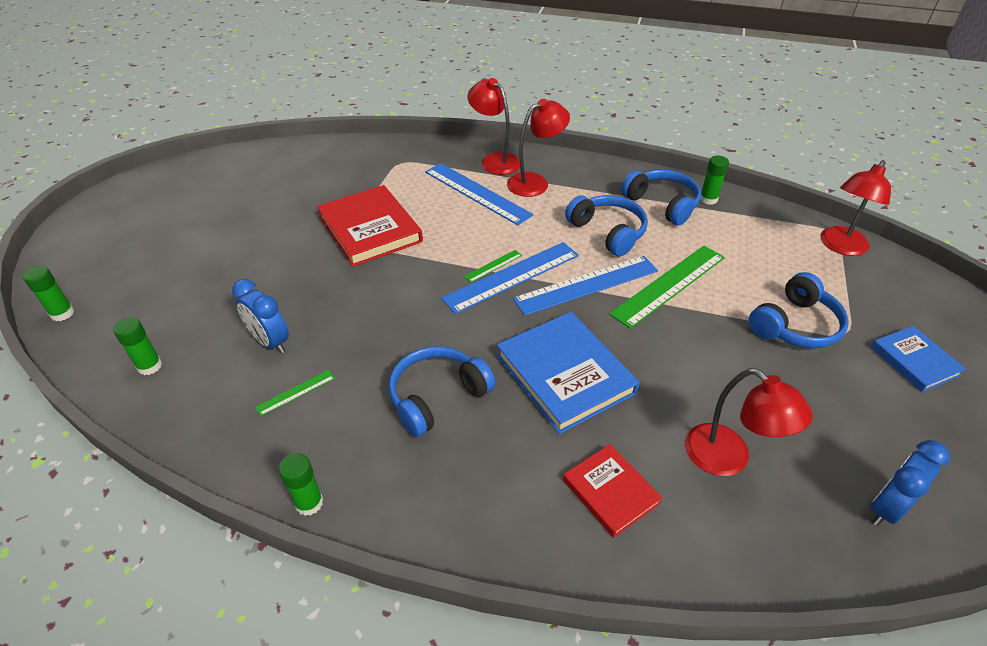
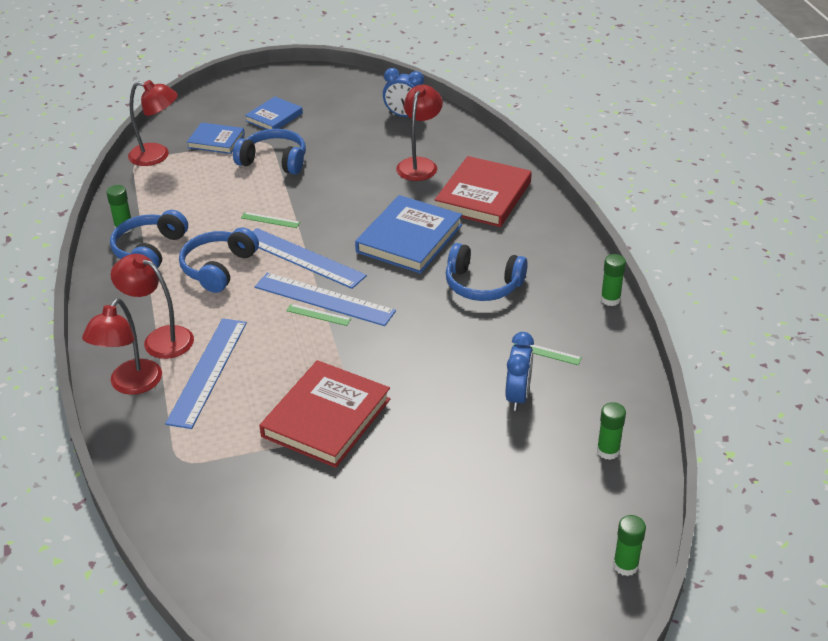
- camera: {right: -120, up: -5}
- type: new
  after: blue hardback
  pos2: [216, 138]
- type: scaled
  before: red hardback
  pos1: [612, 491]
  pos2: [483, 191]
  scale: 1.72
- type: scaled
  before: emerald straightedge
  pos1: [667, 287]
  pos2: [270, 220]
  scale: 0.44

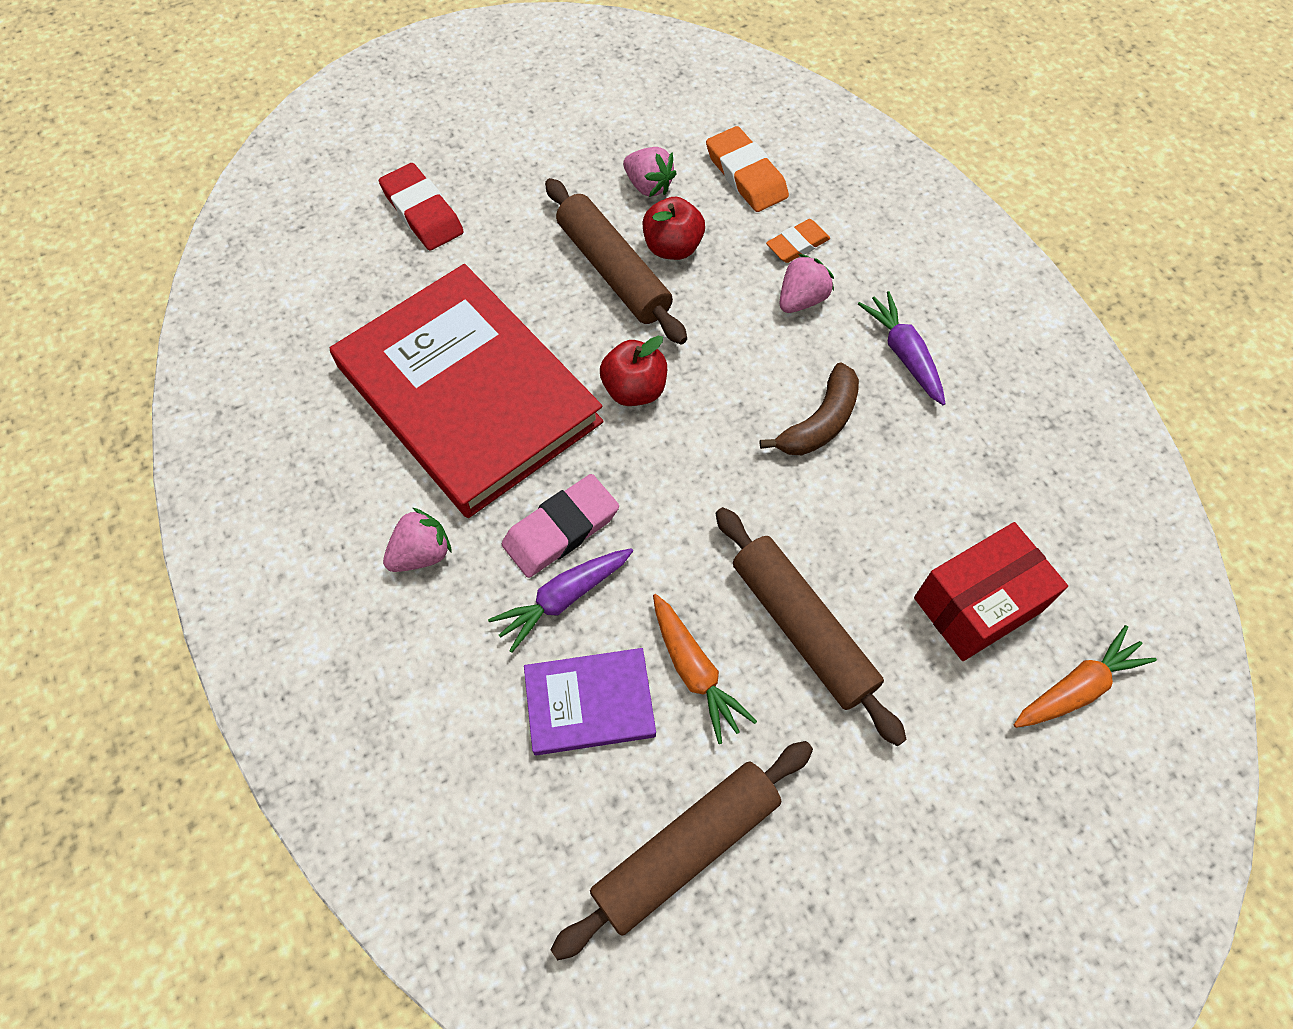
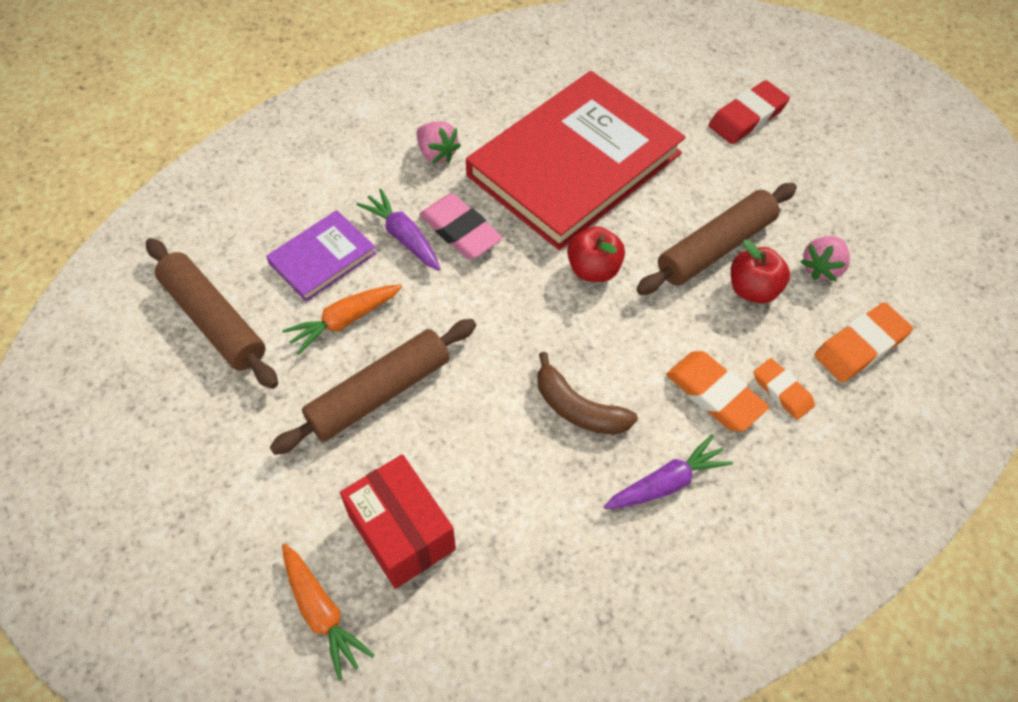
- camera: {right: 85, up: -5}
- type: swapped
  before: pink berry
  after: bright orange eraser
  pos1: [806, 283]
  pos2: [717, 391]
- type: rotated
  before: purple hardback
  pos1: [590, 701]
  pos2: [321, 256]
  turn: 60

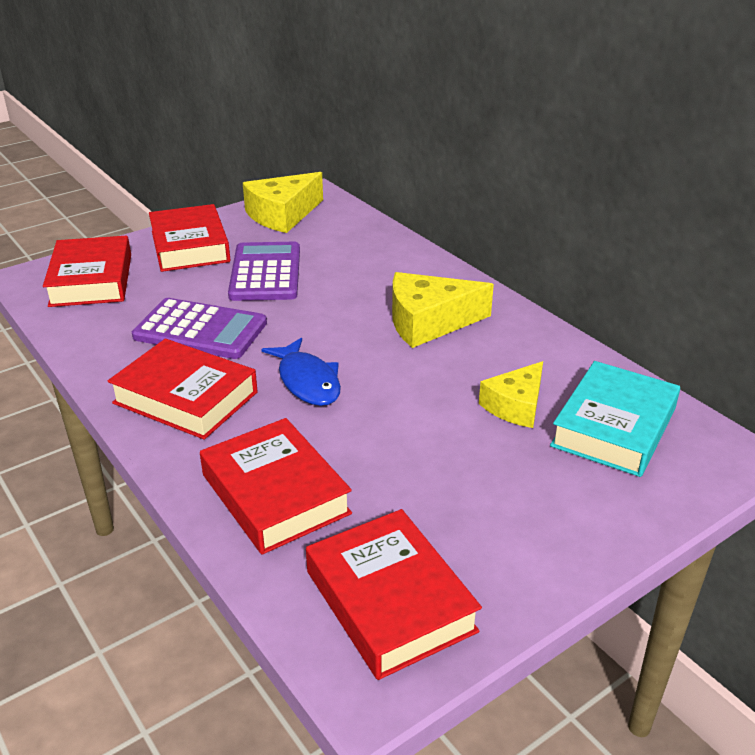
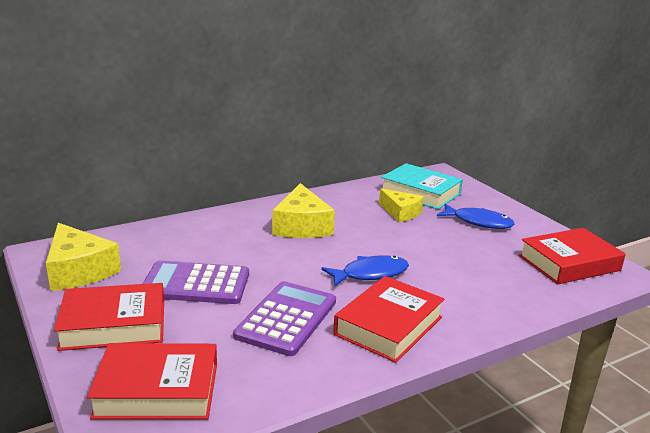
- camera: {right: -85, up: -10}
- type: gone
  before: red hardback
  pos1: [276, 486]
- type: new
  after: blue fish figure
  pos2: [476, 216]

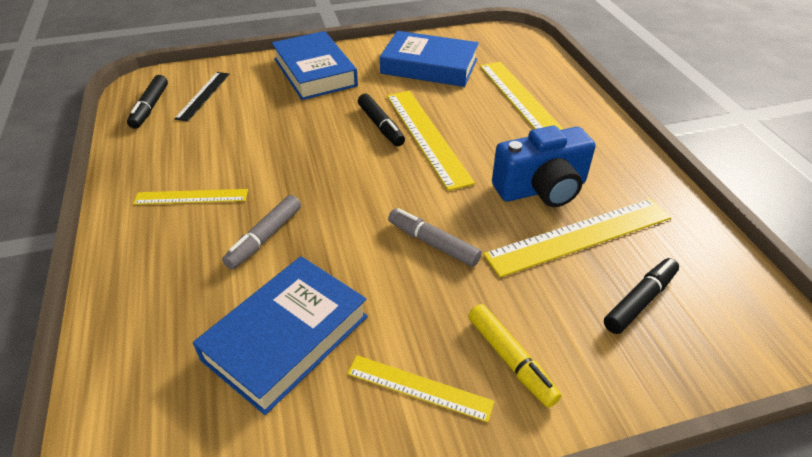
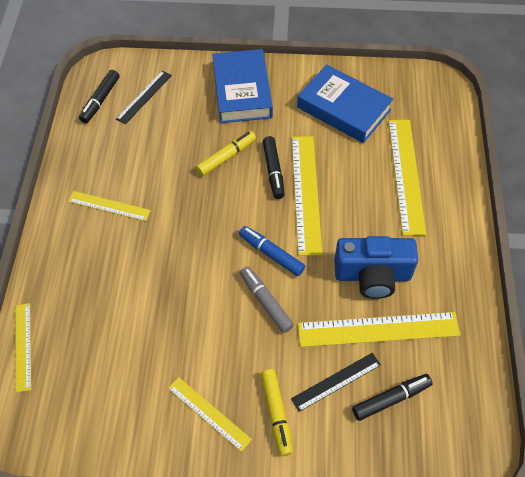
- camera: {right: 20, up: 15}
- type: gone
  before: blue hardback
  pos1: [280, 335]
- type: gone
  before: ash-grey marker
  pos1: [261, 232]
- type: new
  after: yellow straightedge
  pos2: [23, 348]
- type: new
  after: yellow marker
  pos2: [226, 153]
- type: new
  after: blue marker
  pos2: [272, 251]
- type: new
  after: black straightedge
  pos2: [336, 382]

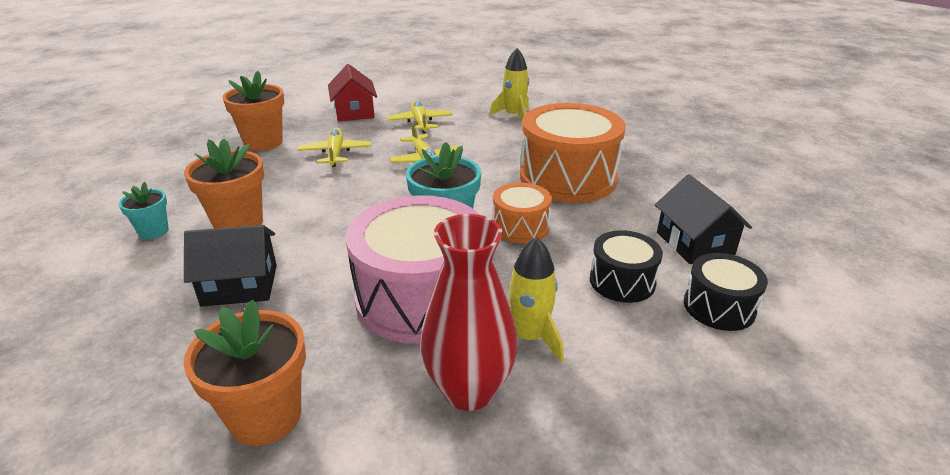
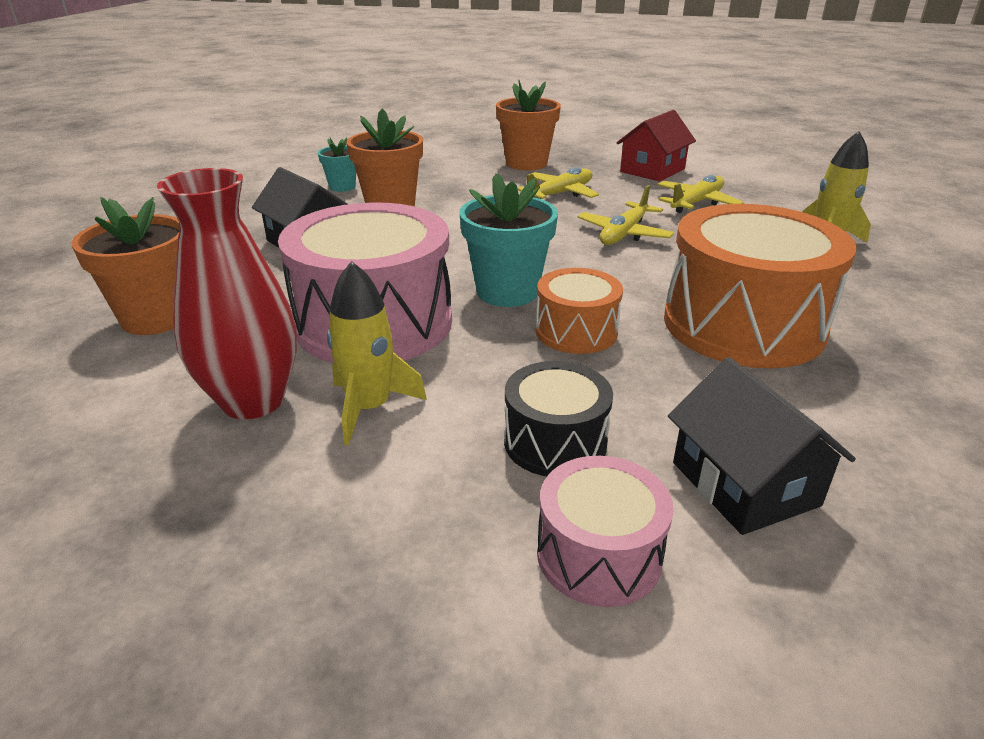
- camera: {right: 55, up: 0}
- type: repainted
  before: black toy drum
  after: pink toy drum
  pos1: [726, 292]
  pos2: [605, 531]
- type: rotated
  before: black cottage
  pos1: [703, 219]
  pos2: [762, 446]
  turn: -60

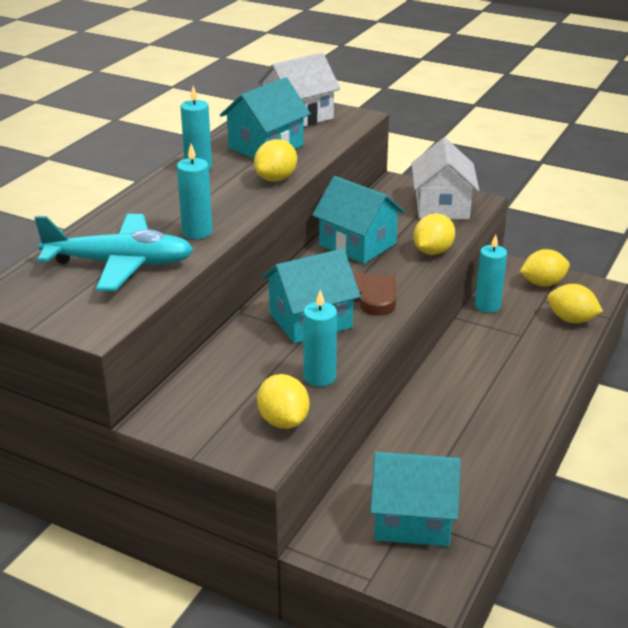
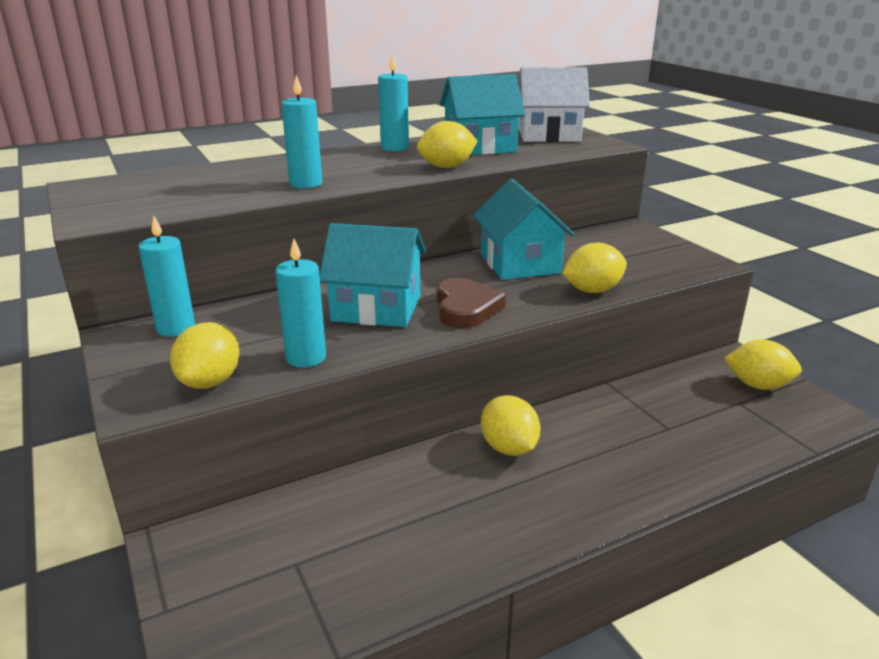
- camera: {right: 35, up: -5}
- type: gone
  before: teal aeroplane
  pos1: [114, 252]
- type: gone
  before: teal cottage
  pos1: [415, 499]
- type: gone
  before: pure white cottage
  pos1: [445, 178]
- type: shifted
  before: teal wax candle
  pos1: [491, 273]
  pos2: [166, 276]
- type: shifted
  before: yellow toy lemon
  pos1: [575, 303]
  pos2: [511, 425]

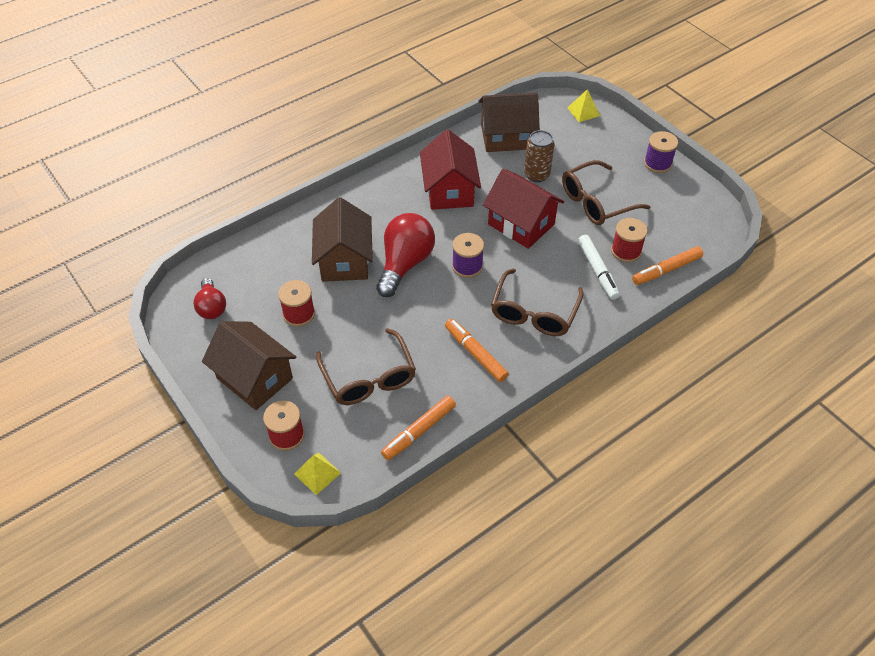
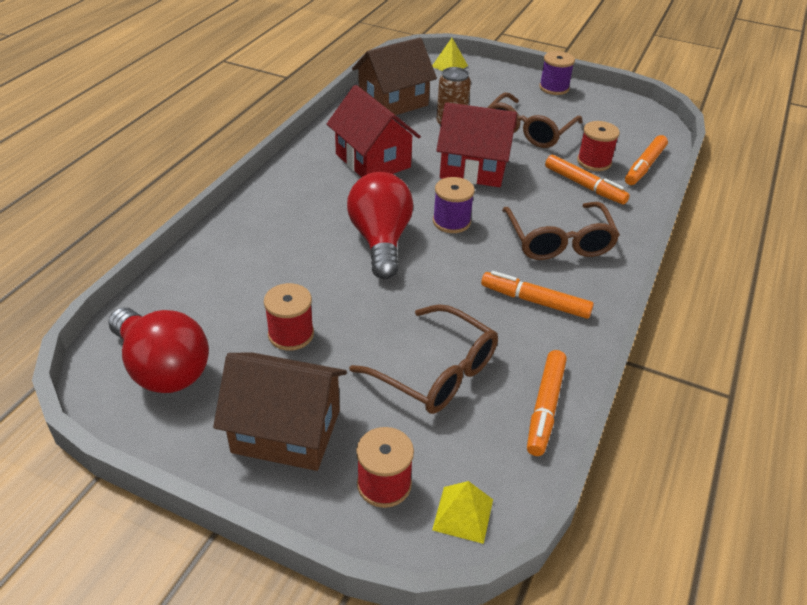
- camera: {right: -30, up: -10}
- type: gone
  before: russet cottage
  pos1: [342, 239]
- type: repainted
  before: pure white marker
  after: bright orange marker
  pos1: [599, 267]
  pos2: [587, 180]
- type: scaled
  before: red light bulb
  pos1: [209, 298]
  pos2: [158, 350]
  scale: 1.68

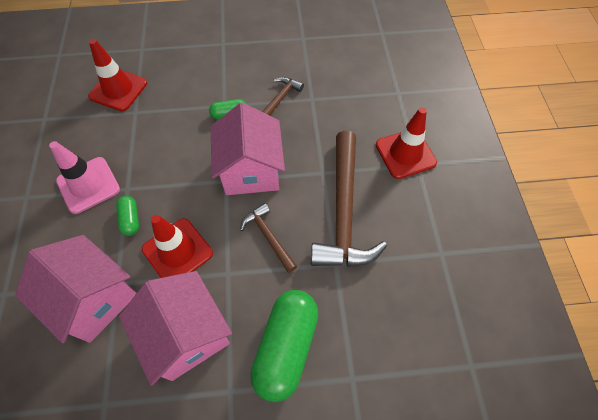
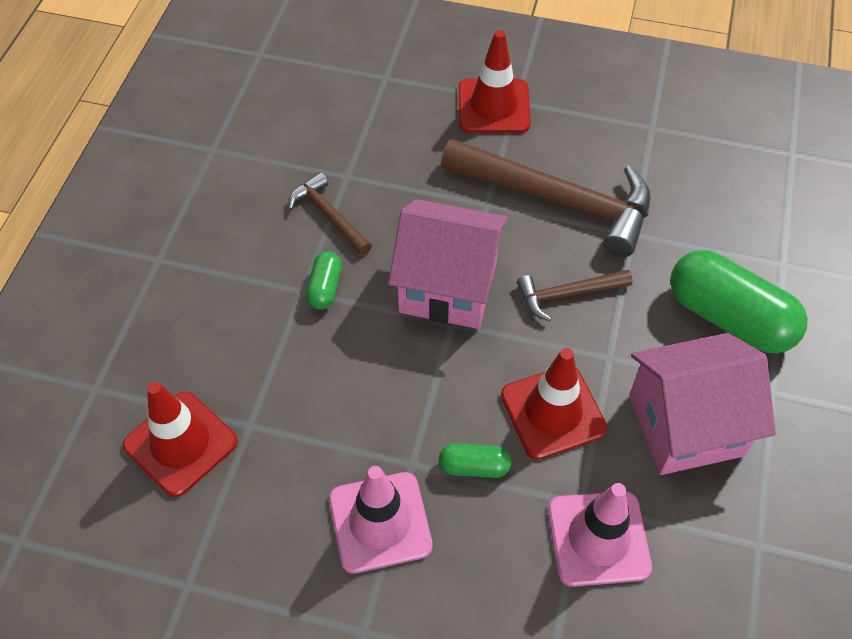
- camera: {right: -70, up: -5}
- type: swapped
  before: pink cottage
  after: pink road cone
  pos1: [76, 289]
  pos2: [600, 535]

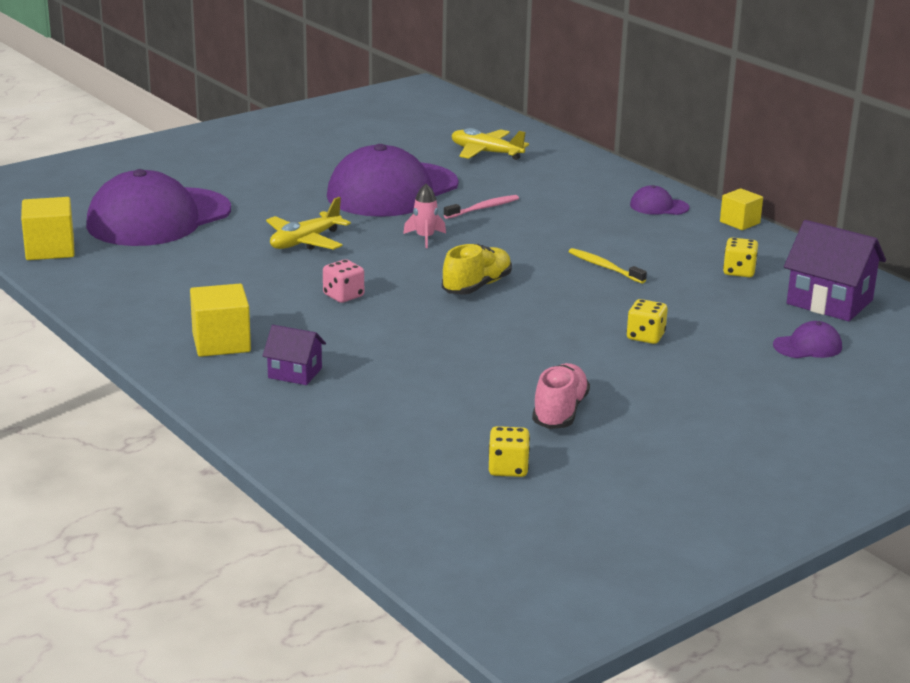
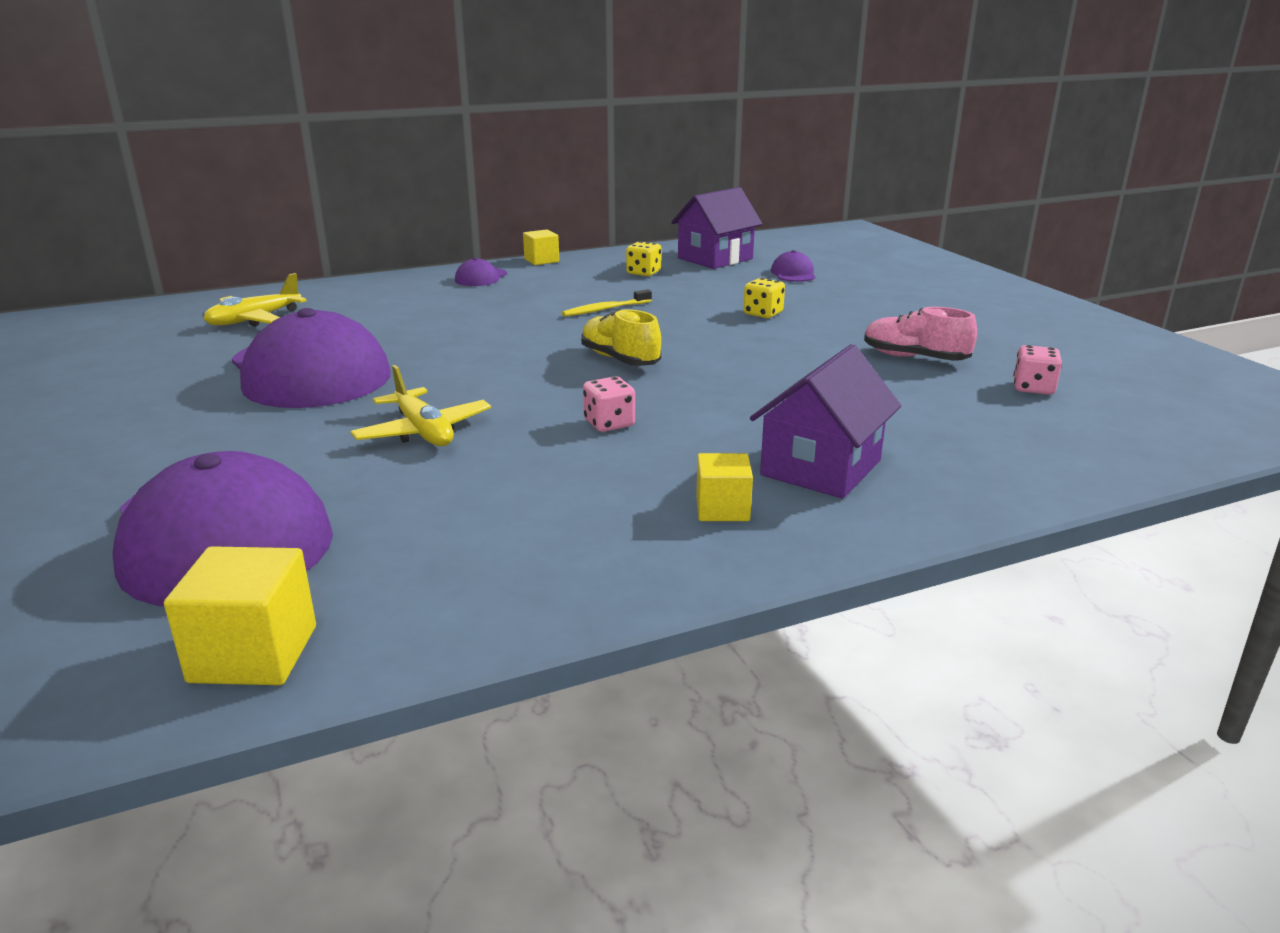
- camera: {right: -75, up: 0}
- type: gone
  before: pink rocket
  pos1: [424, 216]
- type: gone
  before: pink tooth brush
  pos1: [481, 207]
- type: repainted
  before: yellow dice
  after: pink dice
  pos1: [509, 451]
  pos2: [1037, 370]
- type: scaled
  before: yellow solid cube
  pos1: [220, 320]
  pos2: [724, 487]
  scale: 0.66
- type: scaled
  before: purple cottage
  pos1: [294, 355]
  pos2: [825, 421]
  scale: 1.76

